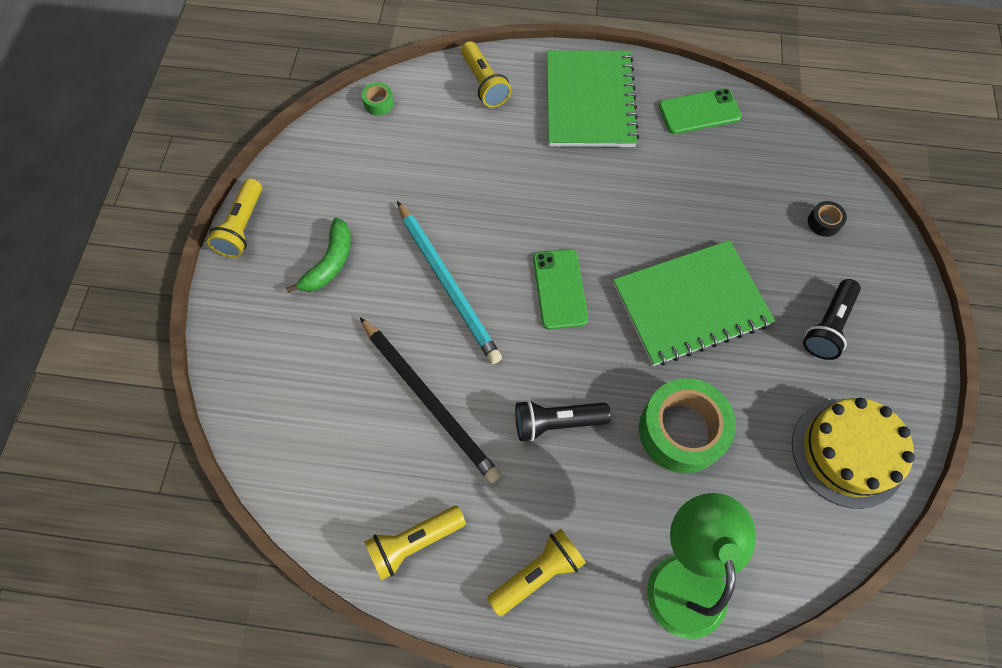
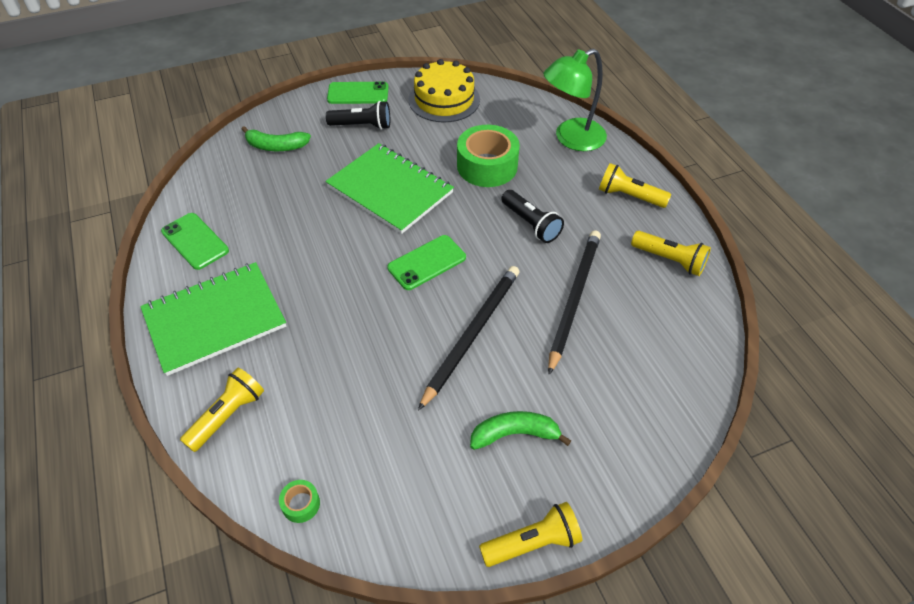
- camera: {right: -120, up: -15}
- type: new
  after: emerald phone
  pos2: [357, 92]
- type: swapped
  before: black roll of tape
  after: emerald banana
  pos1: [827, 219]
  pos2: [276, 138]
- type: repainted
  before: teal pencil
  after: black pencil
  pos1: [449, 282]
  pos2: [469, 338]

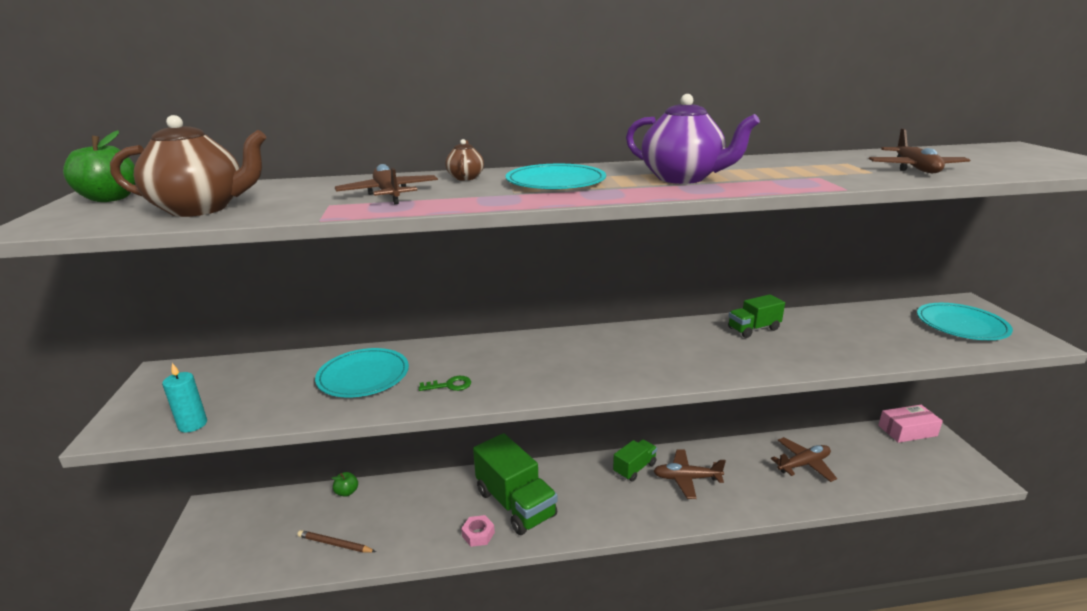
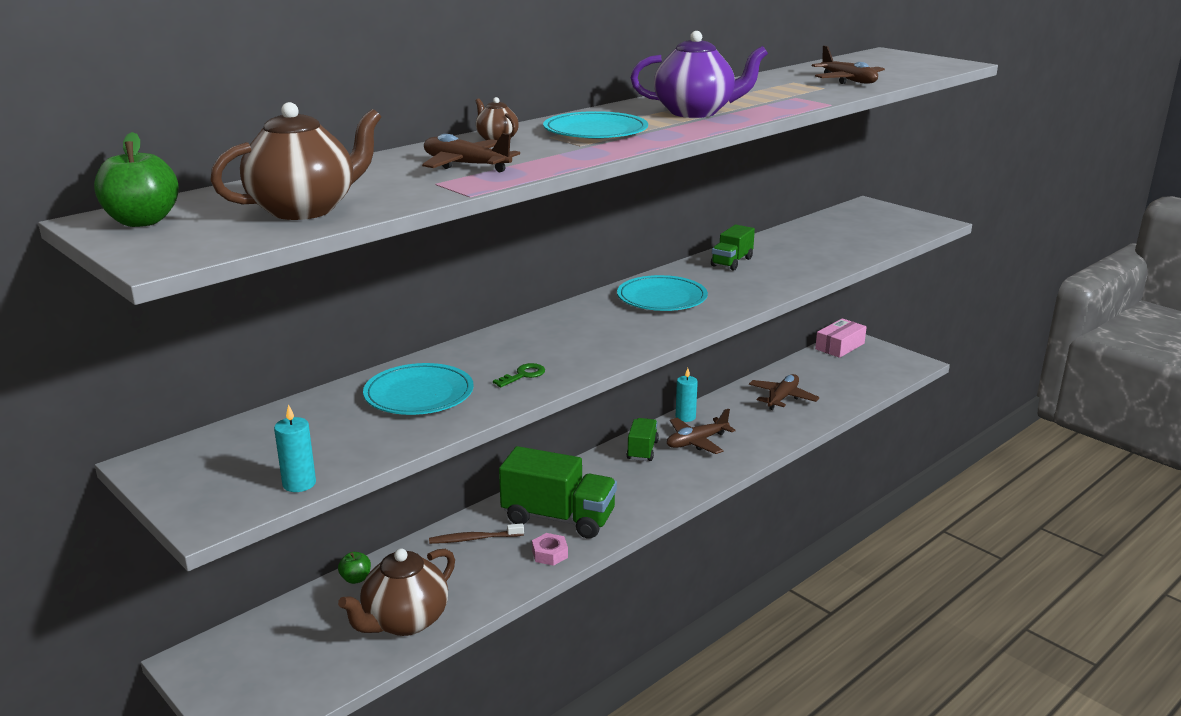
- camera: {right: -35, up: 0}
- type: new
  after: russet tooth brush
  pos2: [476, 533]
- type: new
  after: teal wax candle
  pos2: [687, 395]
- type: shifted
  before: teal dinner plate
  pos1: [965, 321]
  pos2: [662, 293]
- type: swapped
  before: russet pencil
  after: russet tea pot
  pos1: [336, 541]
  pos2: [396, 592]

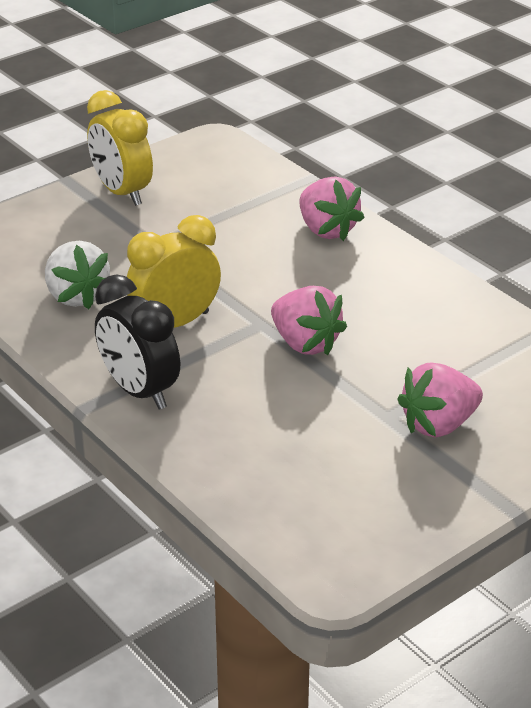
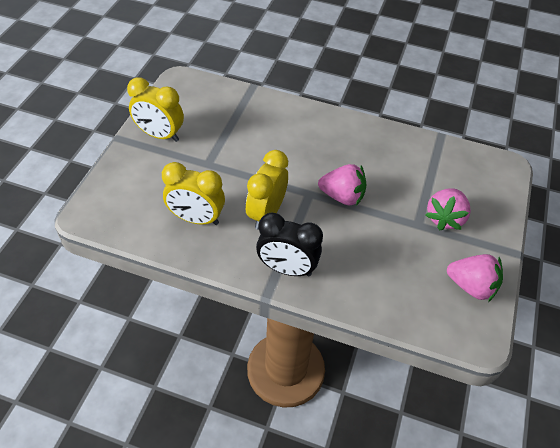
- camera: {right: -35, up: 15}
- type: shifted
  before: pink berry
  pos1: [332, 208]
  pos2: [475, 278]
- type: swapped
  before: pure white berry
  after: yellow alarm clock
  pos1: [77, 275]
  pos2: [193, 193]

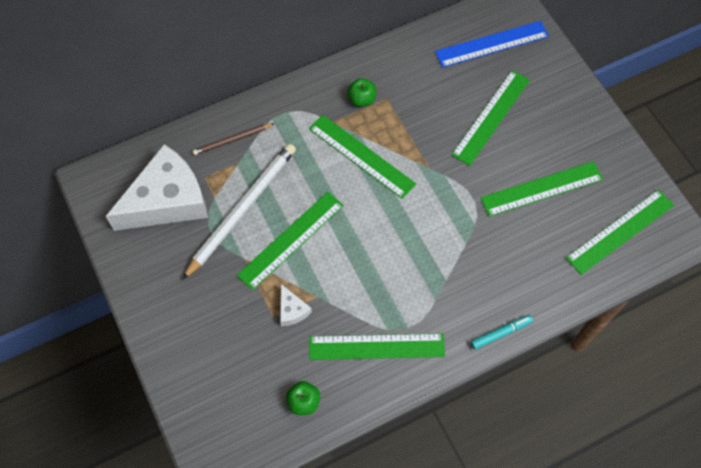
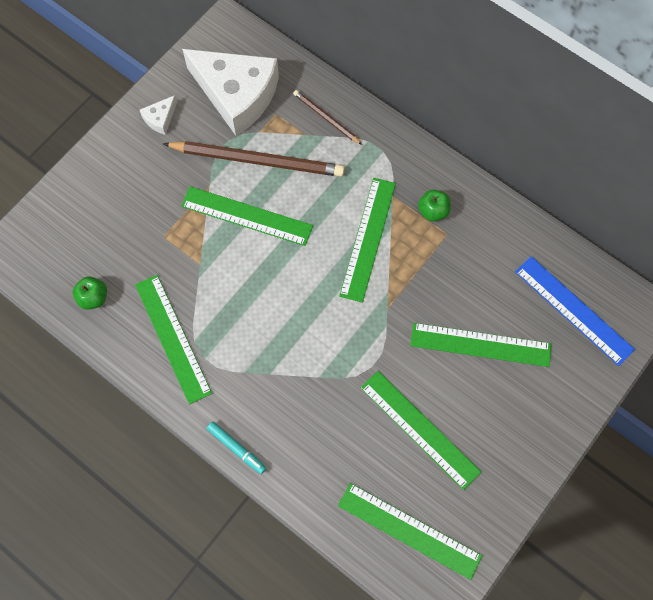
- camera: {right: 65, up: 5}
- type: shifted
  before: pure white piece of cheese
  pos1: [296, 305]
  pos2: [158, 115]
- type: repainted
  before: pure white pencil
  after: russet pencil
  pos1: [239, 212]
  pos2: [254, 159]

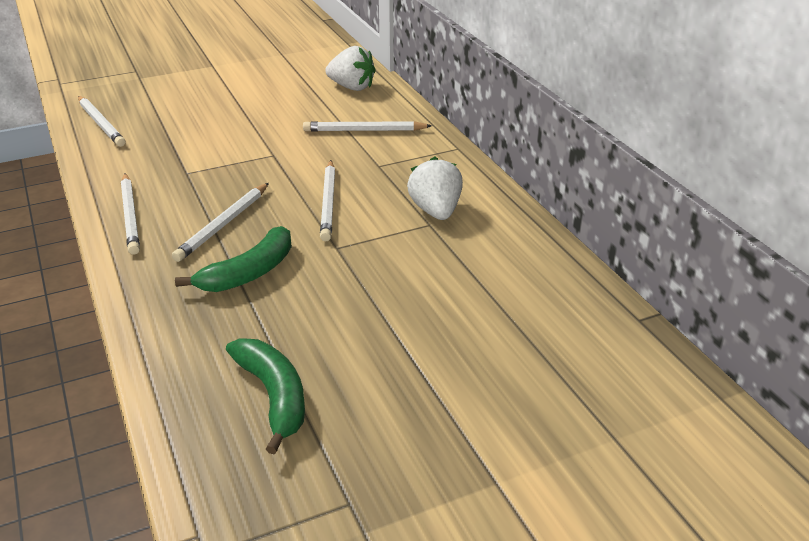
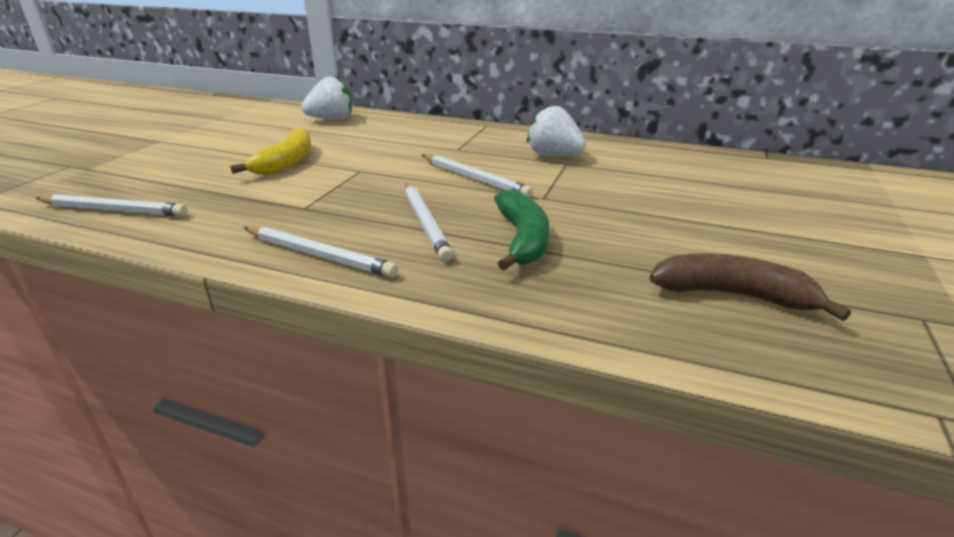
- camera: {right: -45, up: -5}
- type: gone
  before: pure white pencil
  pos1: [367, 126]
- type: new
  after: yellow banana
  pos2: [270, 151]
- type: repainted
  before: emerald banana
  after: russet banana
  pos1: [265, 396]
  pos2: [750, 287]

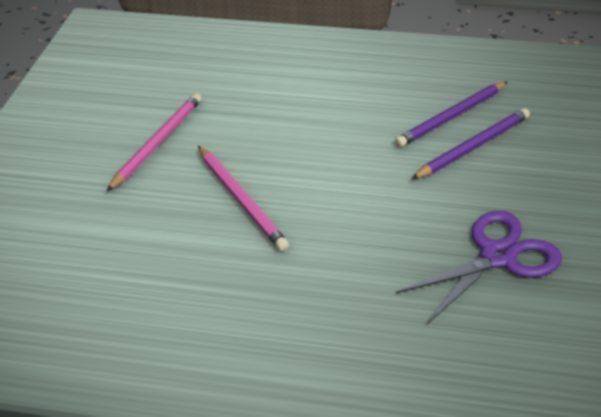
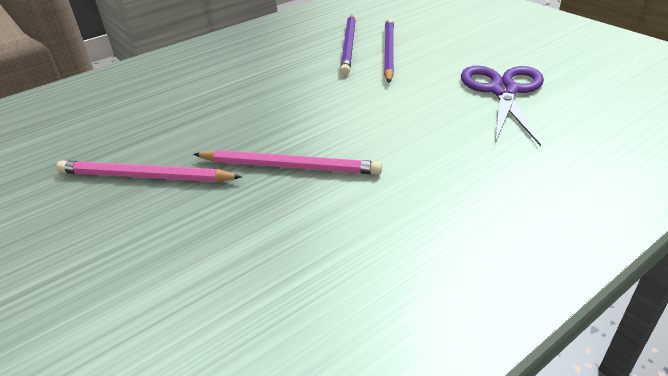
- camera: {right: -45, up: -5}
- type: rotated
  before: pink pencil
  pos1: [154, 142]
  pos2: [149, 171]
  turn: -60

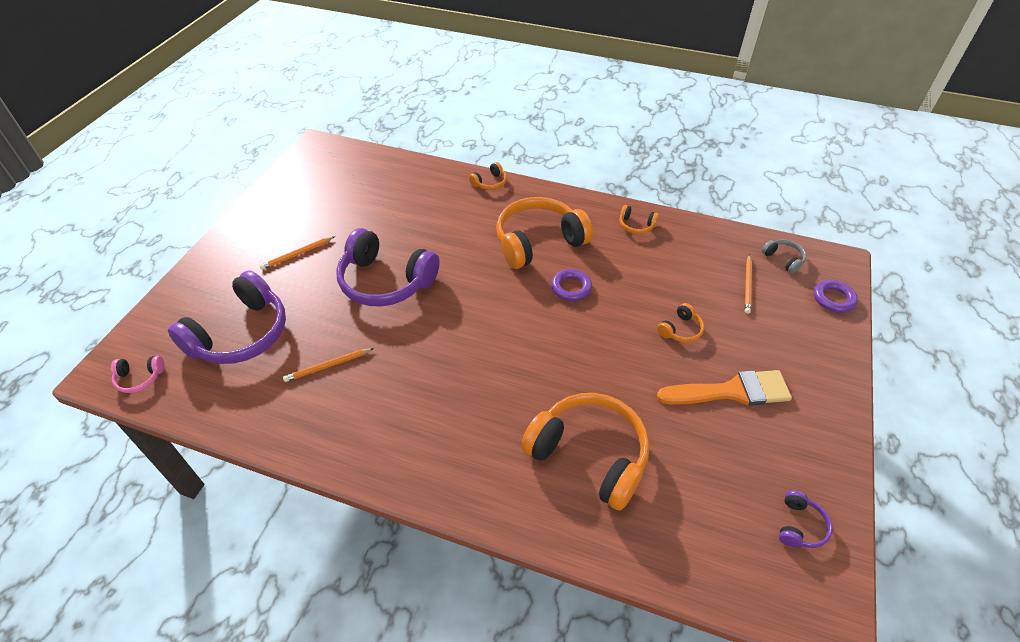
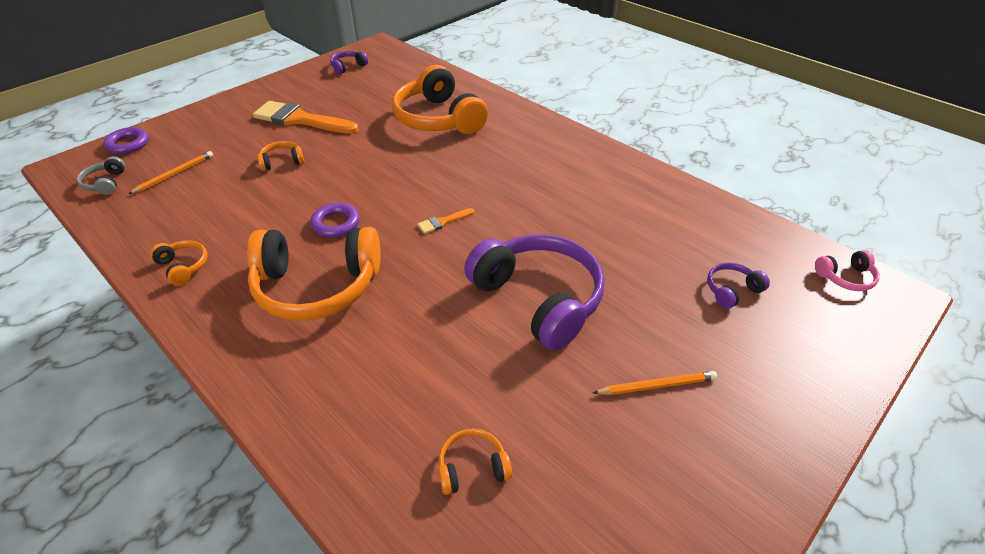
- camera: {right: -155, up: -5}
- type: gone
  before: bright orange pencil
  pos1: [328, 365]
- type: new
  after: bright orange brush
  pos2: [446, 221]
- type: shifted
  before: bright orange over-ear headphones
  pos1: [488, 176]
  pos2: [475, 462]
- type: rotated
  before: pink over-ear headphones
  pos1: [137, 374]
  pos2: [847, 270]
  turn: 150
- type: scaled
  before: purple over-ear headphones
  pos1: [227, 317]
  pos2: [738, 286]
  scale: 0.43

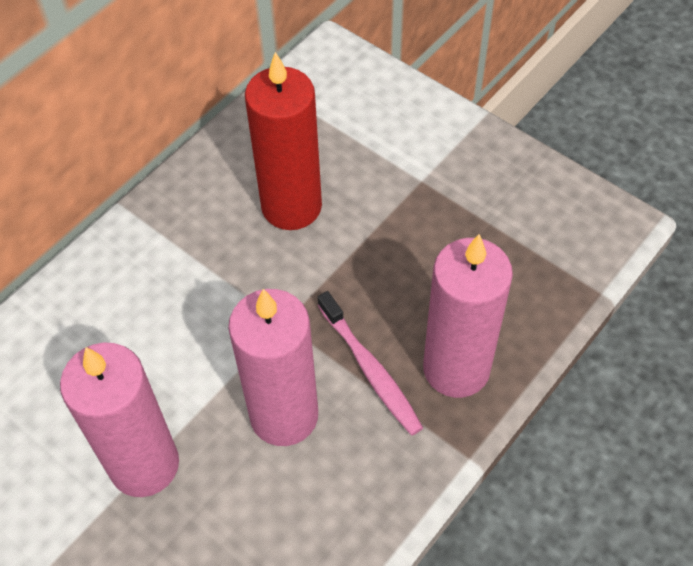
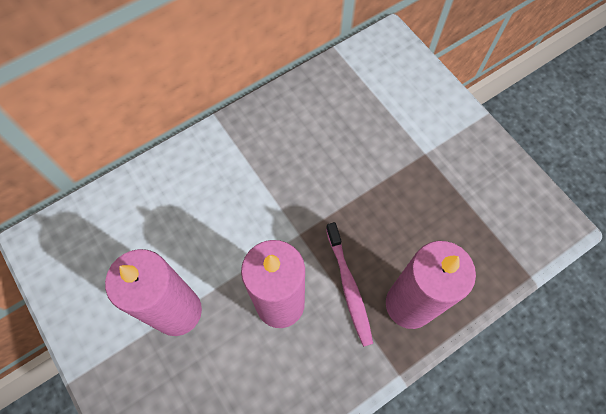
- camera: {right: 15, up: 10}
- type: gone
  before: red wax candle
  pos1: [283, 141]

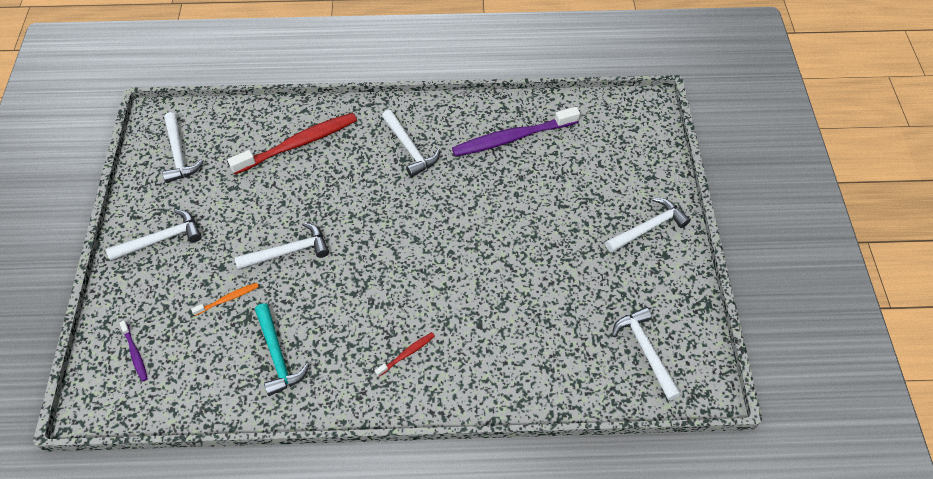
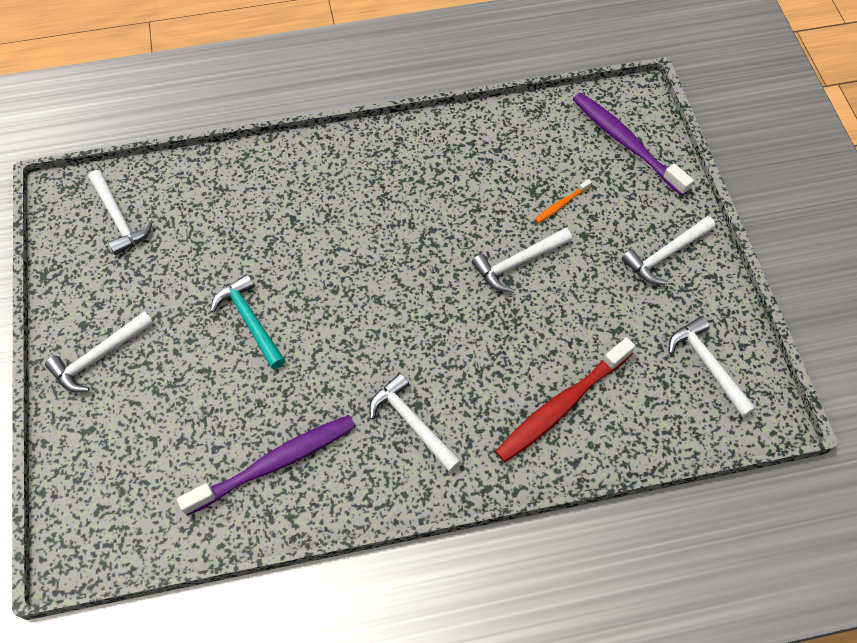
- camera: {right: 170, up: 5}
- type: gone
  before: red tooth brush
  pos1: [405, 354]
- type: shifted
  before: teal claw hammer
  pos1: [282, 350]
  pos2: [247, 321]
- type: scaled
  before: purple tooth brush
  pos1: [133, 351]
  pos2: [633, 144]
  scale: 2.23

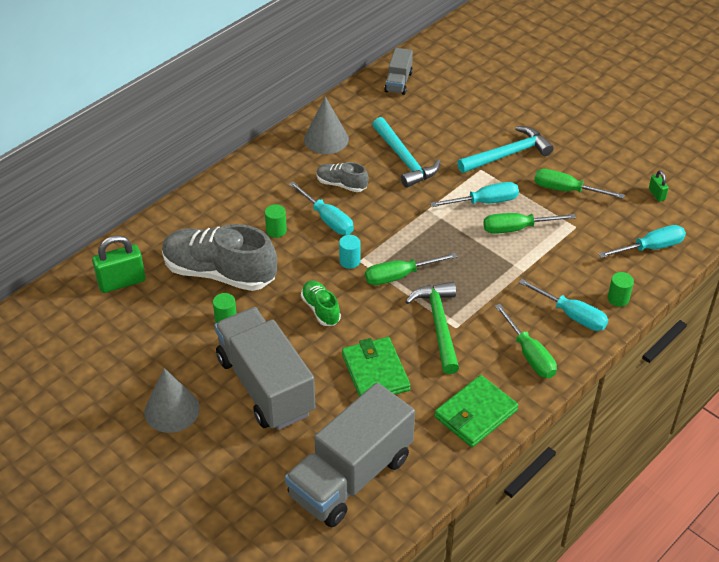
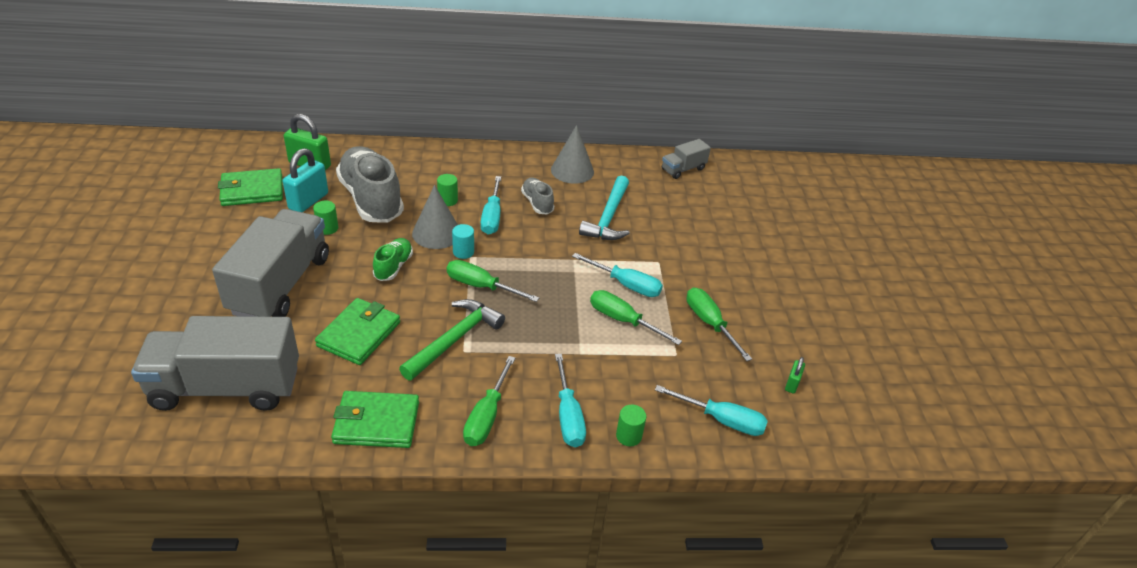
- camera: {right: 40, up: -5}
- type: gone
  before: teal claw hammer
  pos1: [505, 149]
- type: new
  after: emerald card wallet
  pos2: [250, 187]
- type: new
  after: teal padlock
  pos2: [305, 180]
- type: shifted
  before: ash-grey solid cone
  pos1: [172, 400]
  pos2: [435, 217]

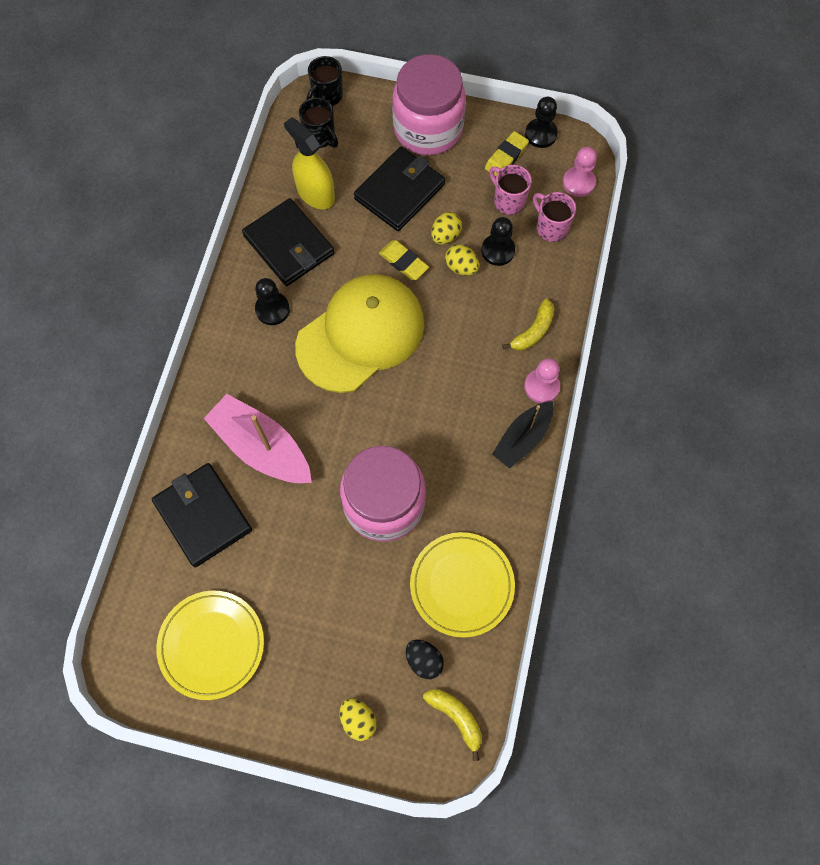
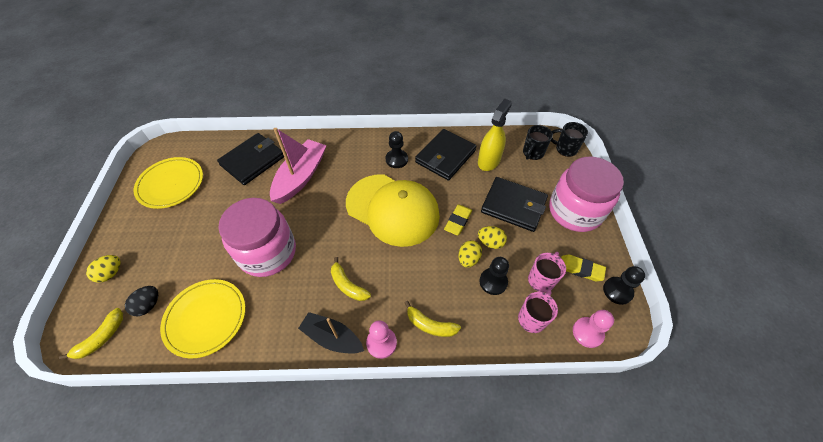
- camera: {right: 75, up: -15}
- type: new
  after: yellow banana
  pos2: [351, 279]

